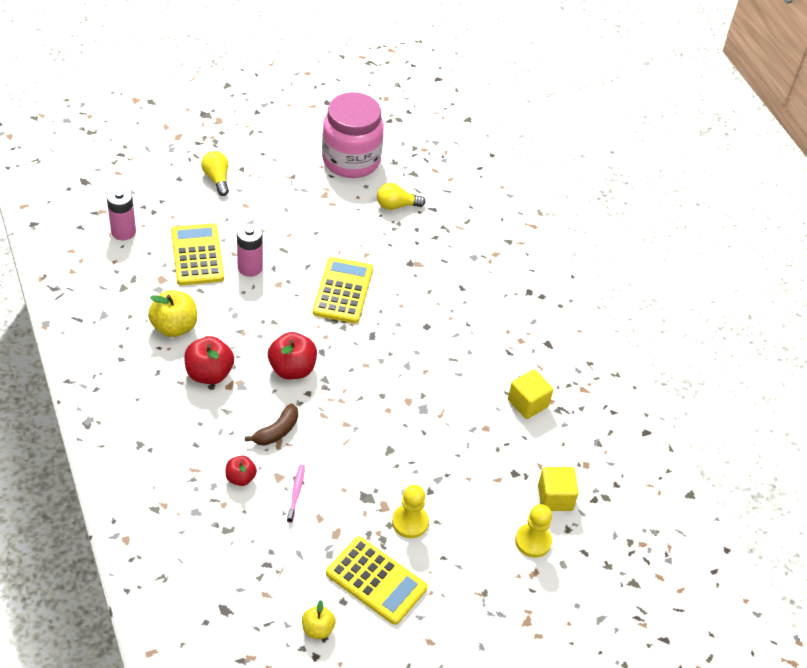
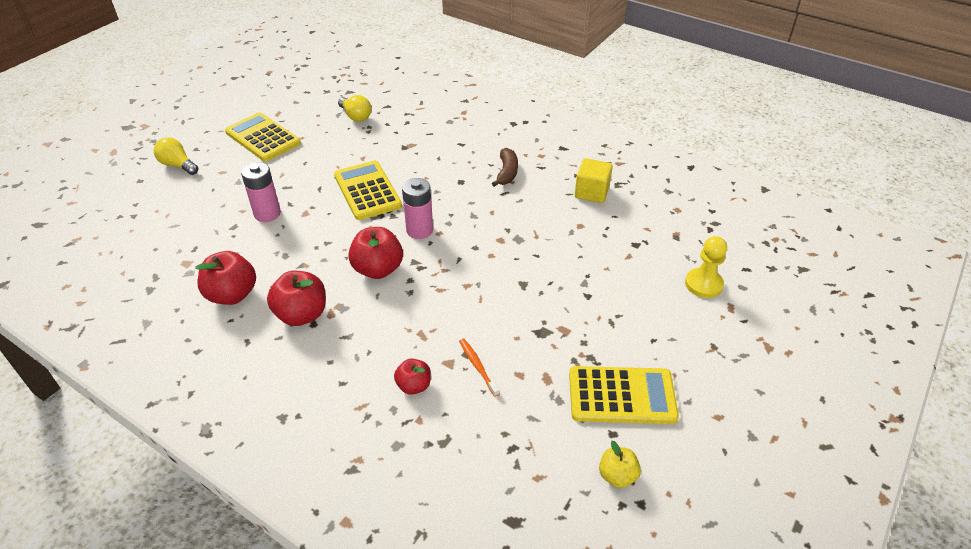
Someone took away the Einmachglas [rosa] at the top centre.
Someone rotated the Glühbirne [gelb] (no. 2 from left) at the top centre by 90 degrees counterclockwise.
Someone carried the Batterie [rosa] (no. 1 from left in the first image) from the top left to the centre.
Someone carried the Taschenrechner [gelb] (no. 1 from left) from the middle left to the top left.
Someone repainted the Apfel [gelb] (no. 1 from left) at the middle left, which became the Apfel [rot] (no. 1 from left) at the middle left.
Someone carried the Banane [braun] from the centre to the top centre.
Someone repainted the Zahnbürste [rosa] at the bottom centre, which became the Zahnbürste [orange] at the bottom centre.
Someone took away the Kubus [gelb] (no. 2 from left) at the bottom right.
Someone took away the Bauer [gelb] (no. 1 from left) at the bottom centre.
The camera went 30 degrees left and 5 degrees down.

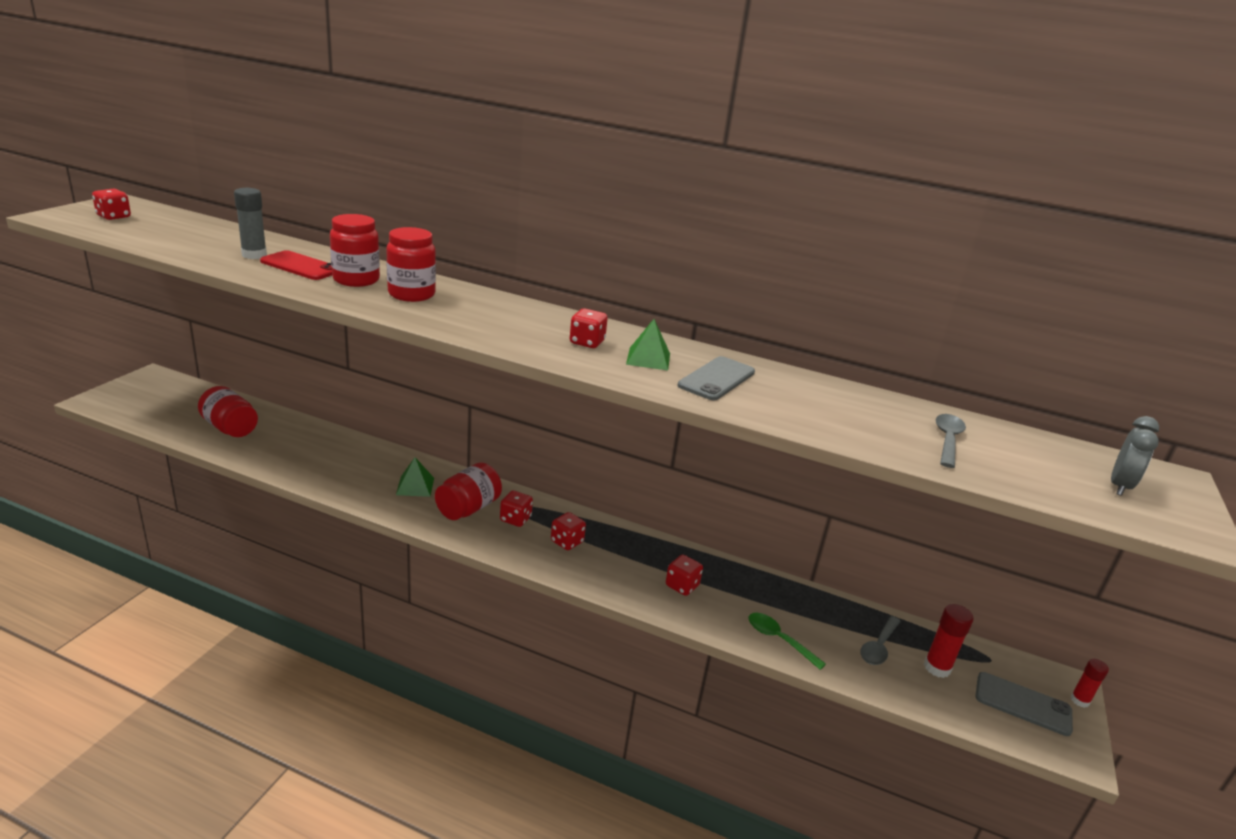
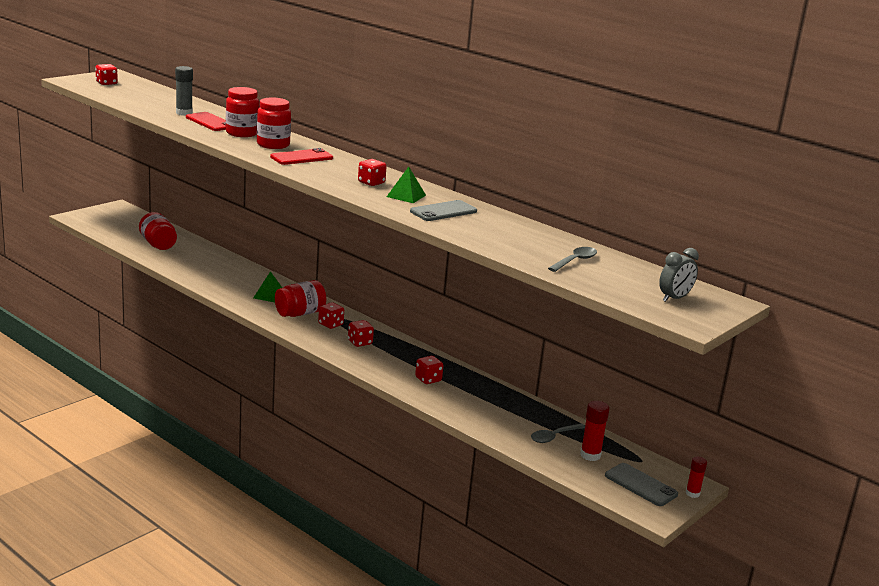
Someone took away the Löffel [grün] at the bottom centre.
Someone put down the Handy [rot] (no. 2 from left) at the top centre.
The camera went 20 degrees right and 5 degrees down.

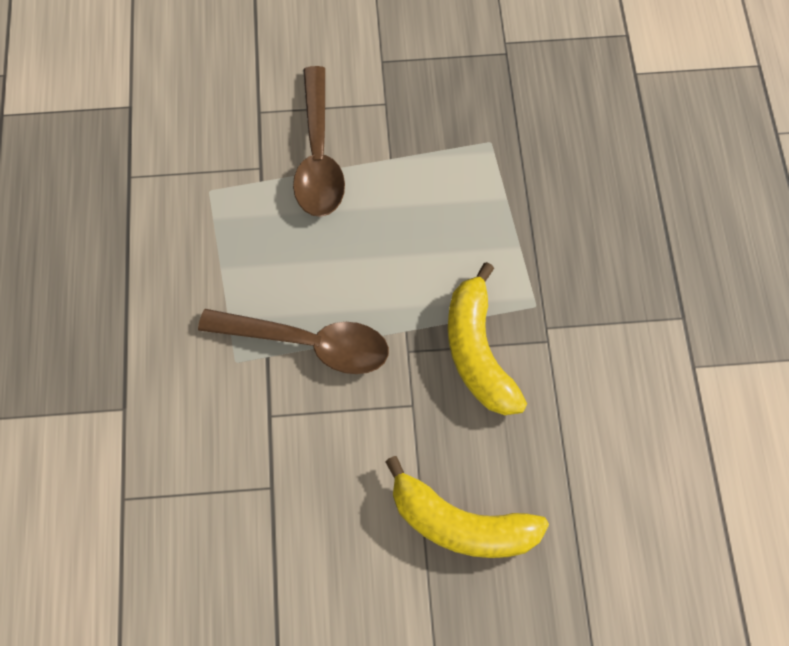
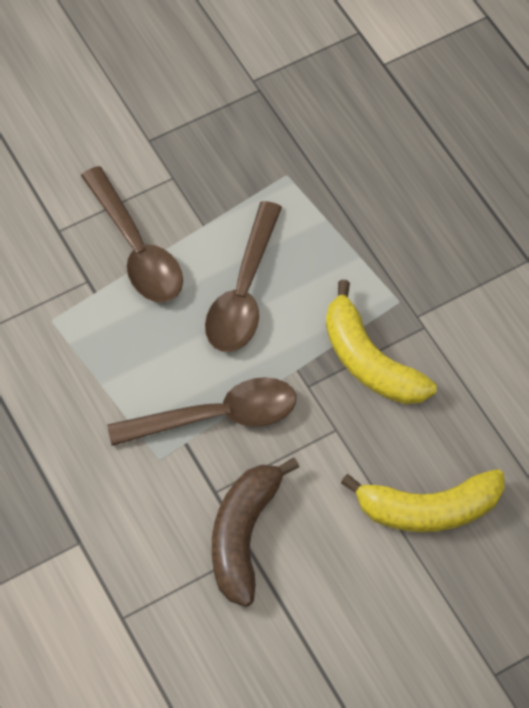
Someone put down the Löffel [braun] (no. 3 from left) at the centre.
Someone put down the Banane [braun] at the bottom centre.
The camera went 25 degrees left and 5 degrees down.

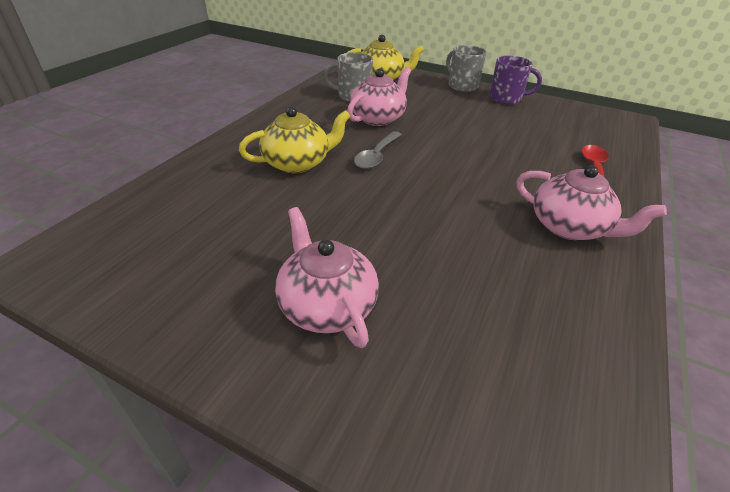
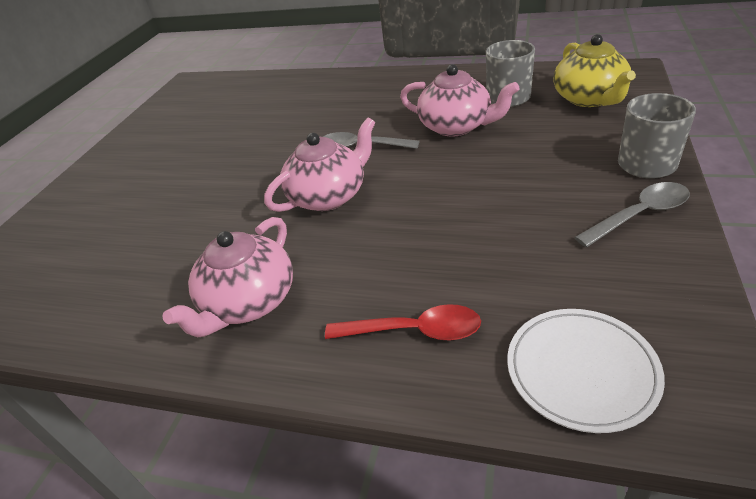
Someone swapped the Tasse [lila] at the top right for the Löffel [grau] (no. 2 from left) at the middle right.
Someone took away the Teekanne [gelb] (no. 1 from left) at the top centre.
Someone carried the Teekanne [rosa] (no. 1 from left in the first image) from the centre to the top centre.
Someone put down the Teller [weiß] at the bottom right.
The camera went 85 degrees right and 0 degrees up.

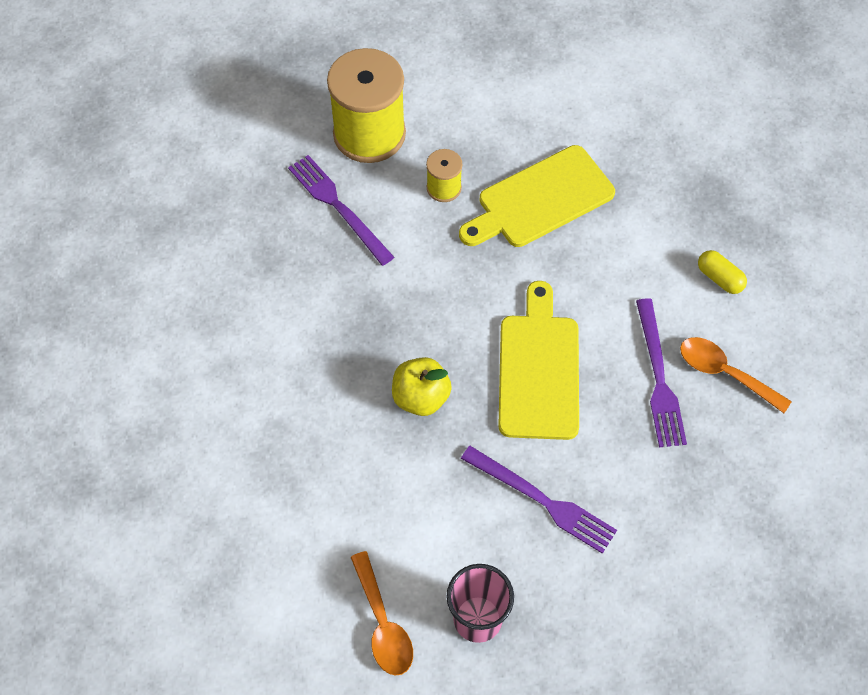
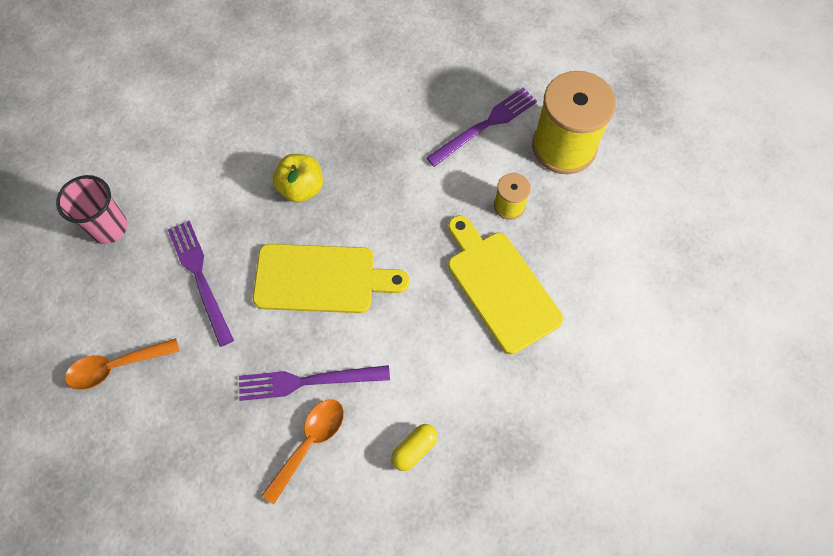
Someone rotated the Gabel [lila] (no. 2 from left in the first image) at the bottom centre by 120 degrees clockwise.
Someone carried the Löffel [orange] (no. 1 from left) from the bottom centre to the middle left.
The camera went 90 degrees right and 5 degrees up.

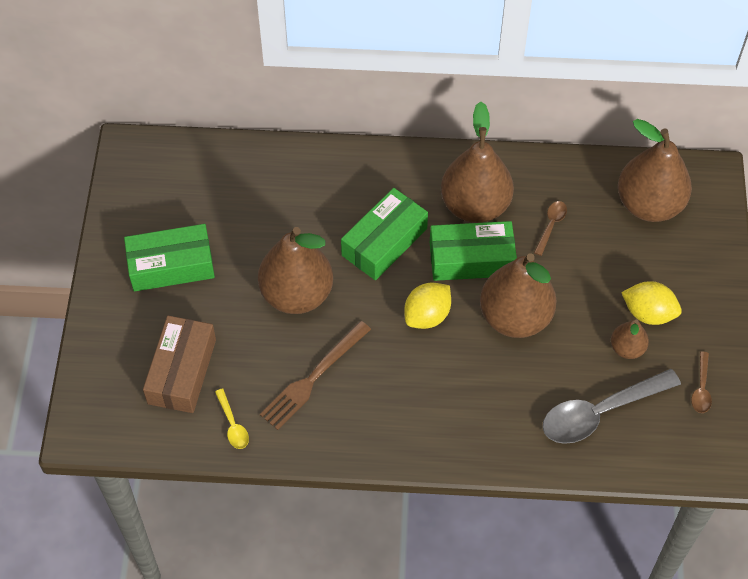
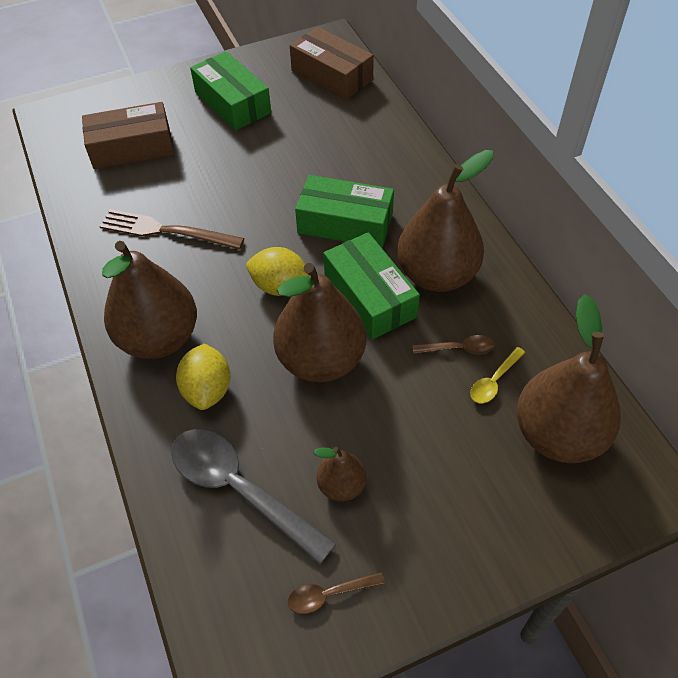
Someone carried the Birne [braun] (no. 1 from left) from the centre to the middle left.
Someone carried the Zitrone [gelb] (no. 2 from left in the first image) from the middle right to the middle left.
Someone carried the Löffel [gelb] from the bottom left to the middle right.
Someone put down the Schachtel [braun] (no. 2 from left) at the top centre.
The camera went 65 degrees right and 5 degrees down.

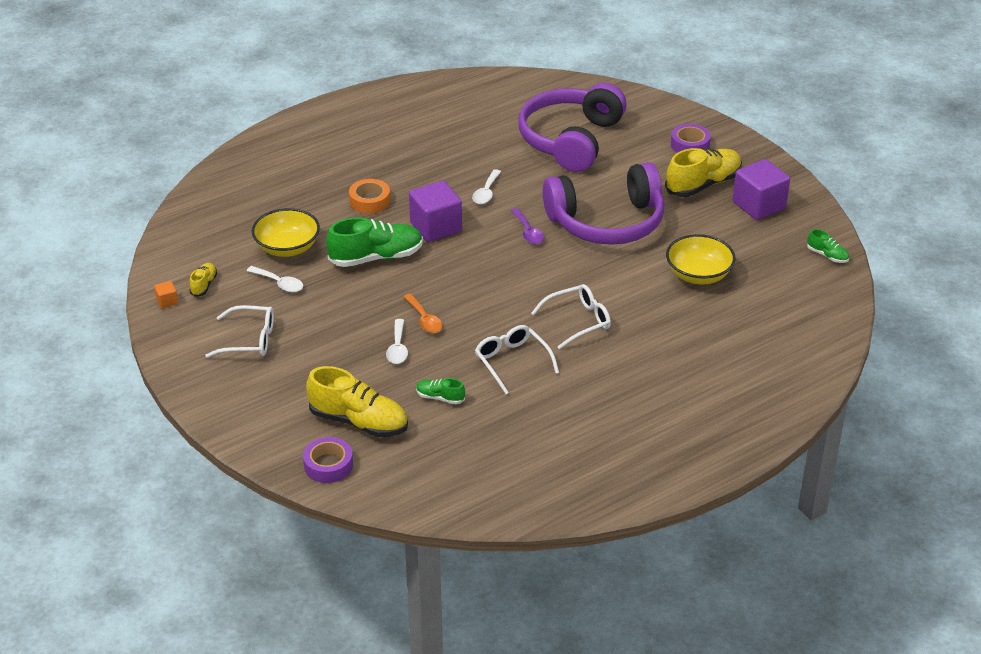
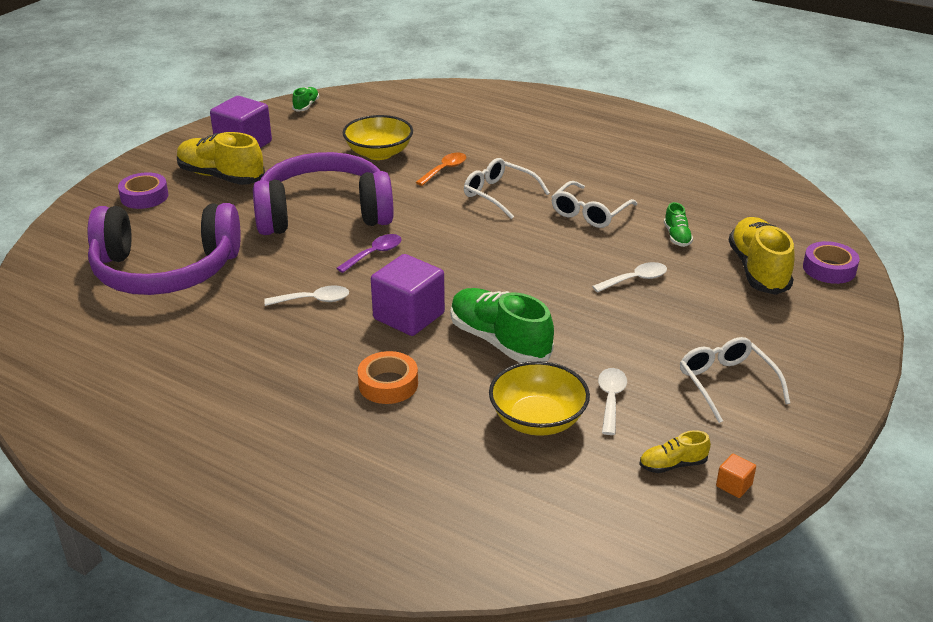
Someone rotated the Kopfhörer [lila] (no. 2 from left) at the top centre by 60 degrees counterclockwise.
Someone carried the Löffel [orange] from the centre to the top centre.
The camera went 115 degrees left and 5 degrees down.

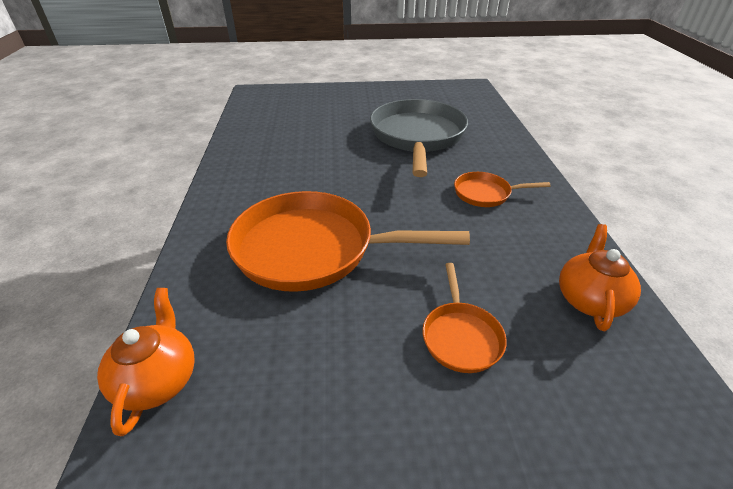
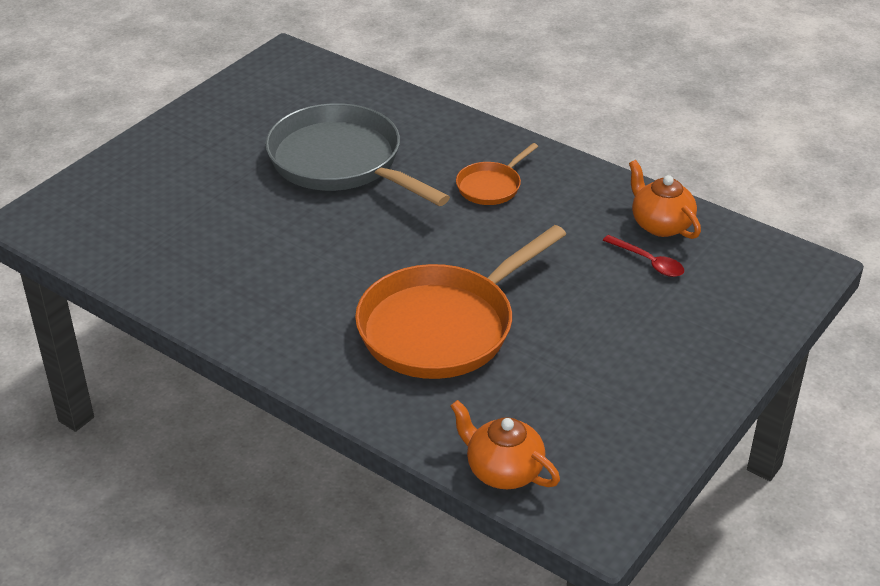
Someone took away the Pfanne [orange] (no. 2 from left) at the centre.
Someone put down the Löffel [rot] at the middle right.
The camera went 50 degrees left and 0 degrees up.

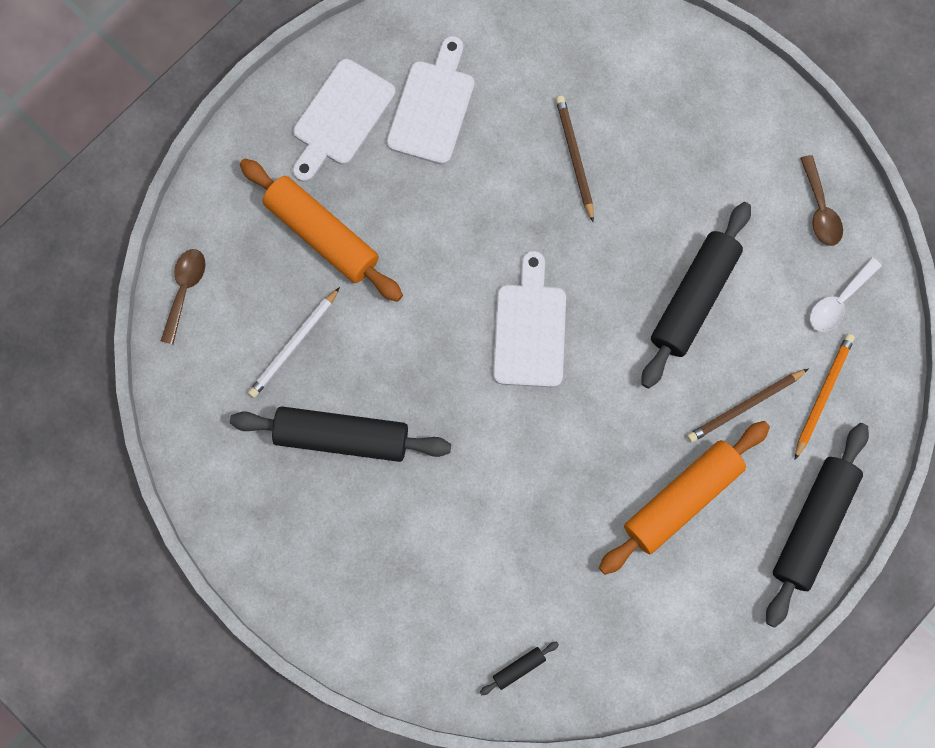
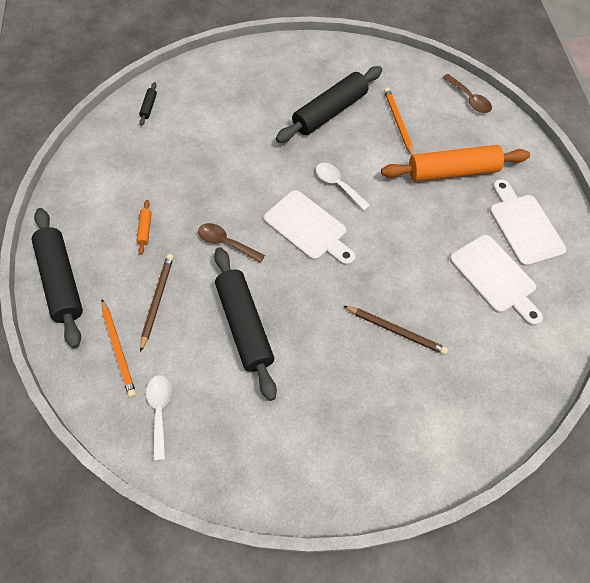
Someone carried the Löffel [braun] (no. 2 from left in the first image) from the top right to the centre.
Someone repainted the Bleistift [weiß] at the middle left, which became the Bleistift [orange] (no. 2 from left) at the top right.
Someone scaled the Nudelholz [orange] (no. 2 from left in the first image) at the middle right by 0.40.
Someone put down the Löffel [weiß] (no. 2 from left) at the top centre.
The camera went 130 degrees right and 15 degrees down.

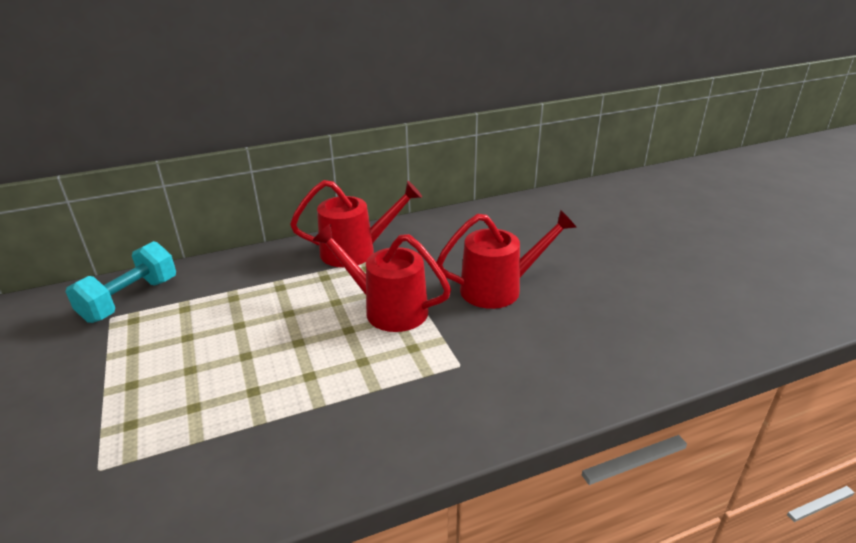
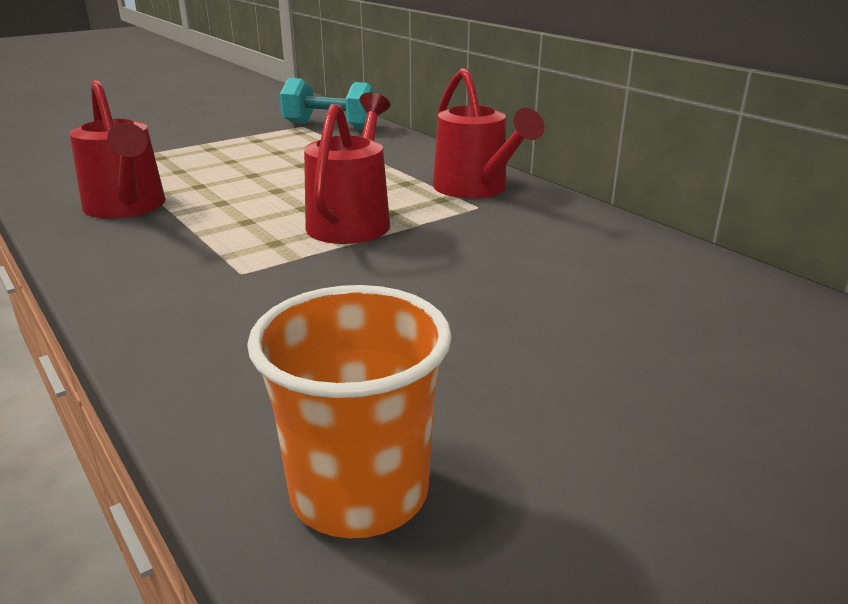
Someone carried the Gießkanne [rot] (no. 3 from left in the first image) from the centre to the top left.
Someone put down the Becher [orange] at the bottom centre.
The camera went 75 degrees right and 5 degrees down.

